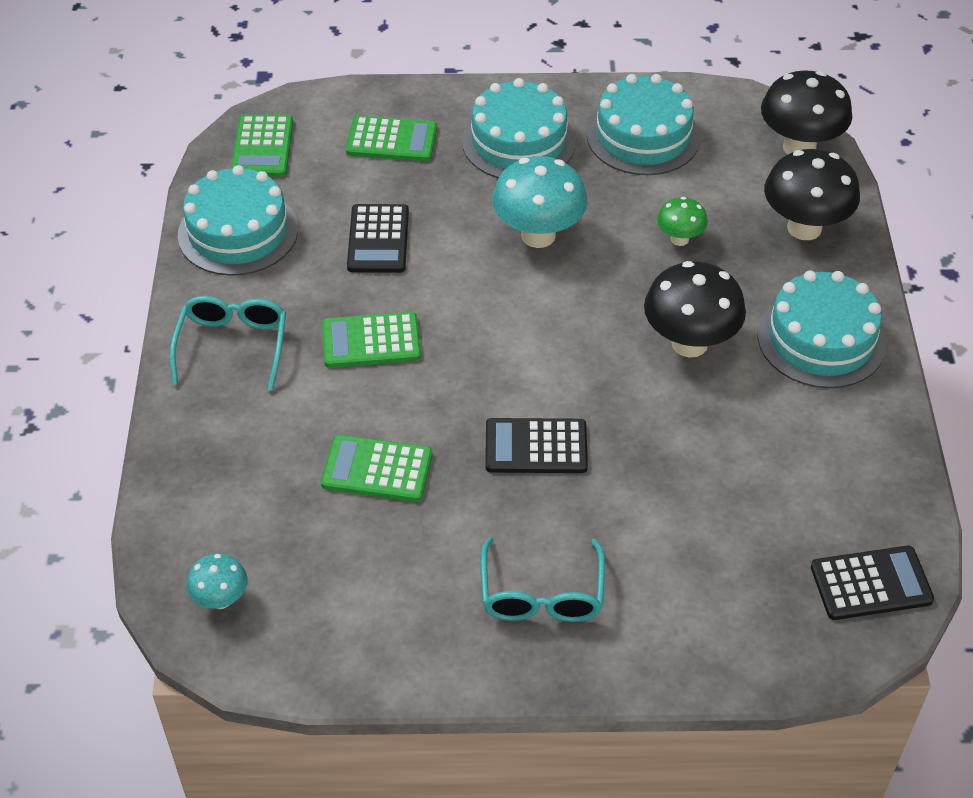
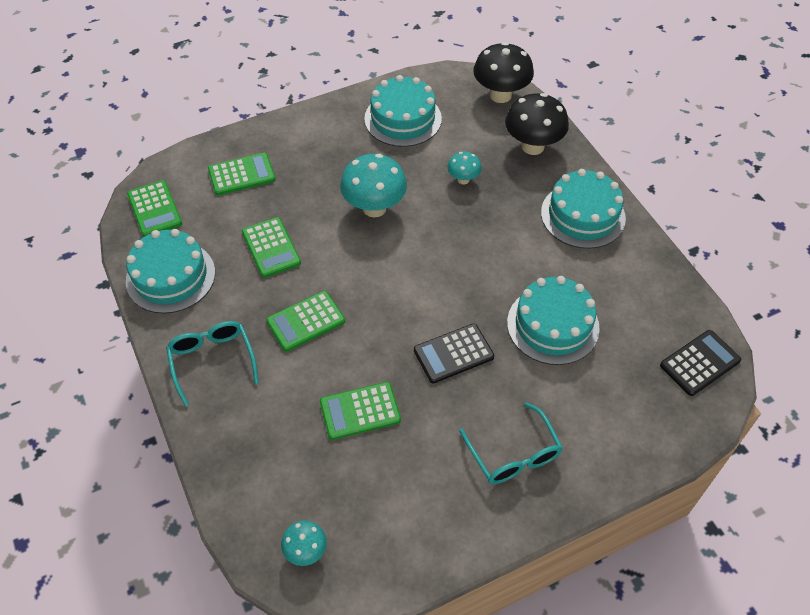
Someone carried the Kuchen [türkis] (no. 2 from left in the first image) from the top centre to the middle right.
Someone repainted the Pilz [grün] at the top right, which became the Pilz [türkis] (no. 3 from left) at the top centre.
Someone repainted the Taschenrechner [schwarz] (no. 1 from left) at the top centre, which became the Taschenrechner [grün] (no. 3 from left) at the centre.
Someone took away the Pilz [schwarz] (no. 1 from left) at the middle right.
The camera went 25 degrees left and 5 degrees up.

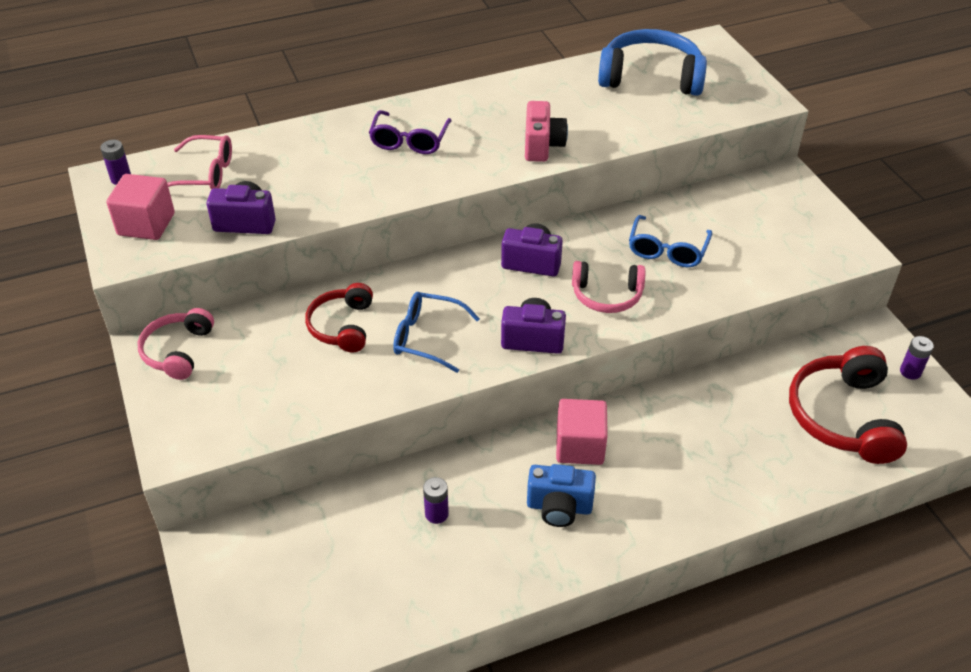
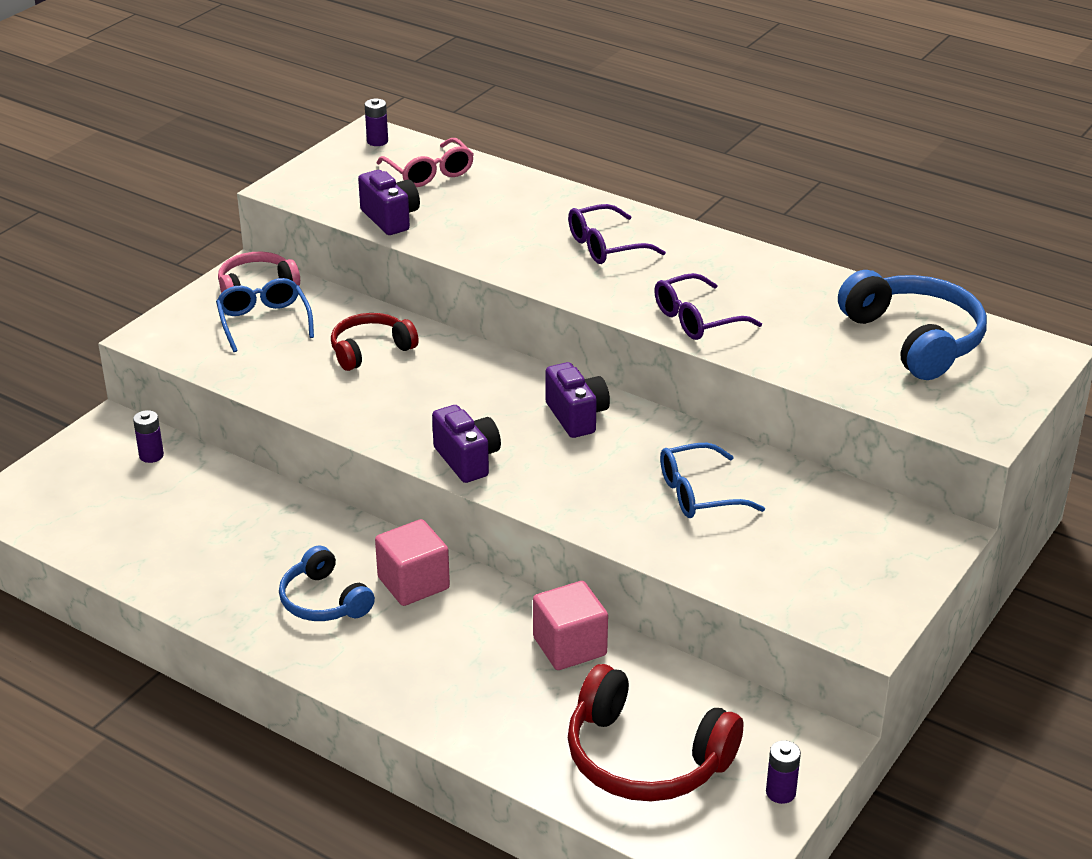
Someone swapped the Kamera [rosa] at the top centre for the Brille [lila] (no. 2 from left) at the centre.
Someone carried the Kubus [rosa] (no. 1 from left in the first image) from the top left to the bottom centre.
Someone took away the Kopfhörer [rosa] (no. 2 from left) at the centre.
Someone carried the Brille [blau] (no. 1 from left) from the centre to the middle left.
Someone rotated the Kopfhörer [rot] (no. 2 from left) at the middle right by 120 degrees counterclockwise.
Someone swapped the Kamera [blau] at the bottom centre for the Kopfhörer [blau] (no. 1 from left) at the bottom left.
Someone carried the Batterie [lila] (no. 2 from left in the first image) from the bottom centre to the middle left.
The camera went 55 degrees right and 10 degrees down.

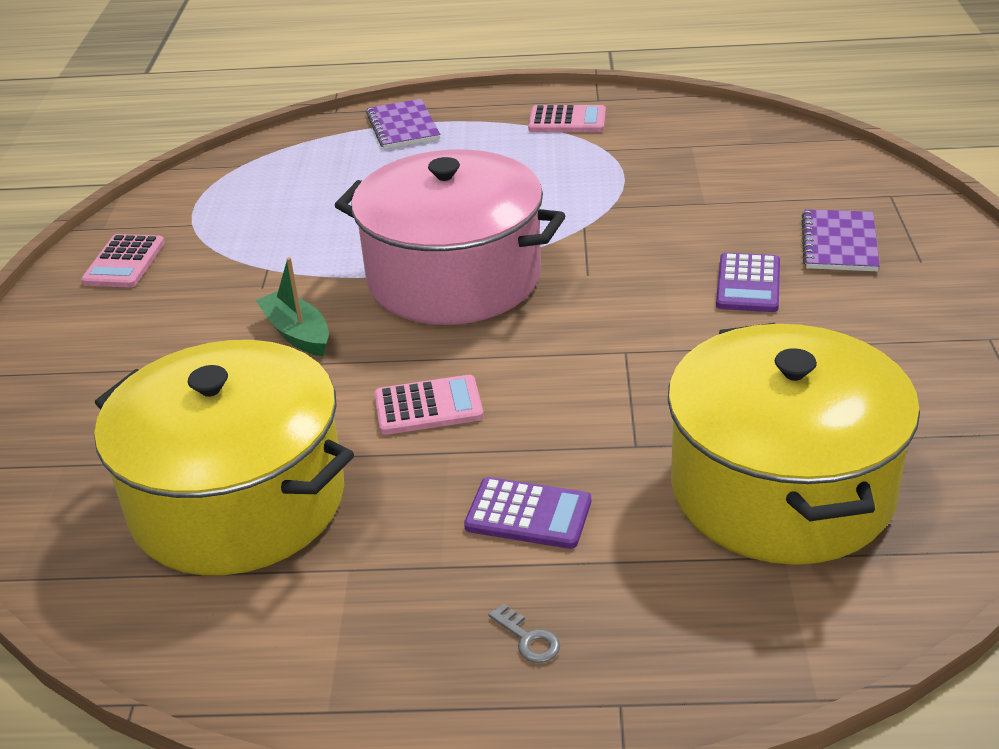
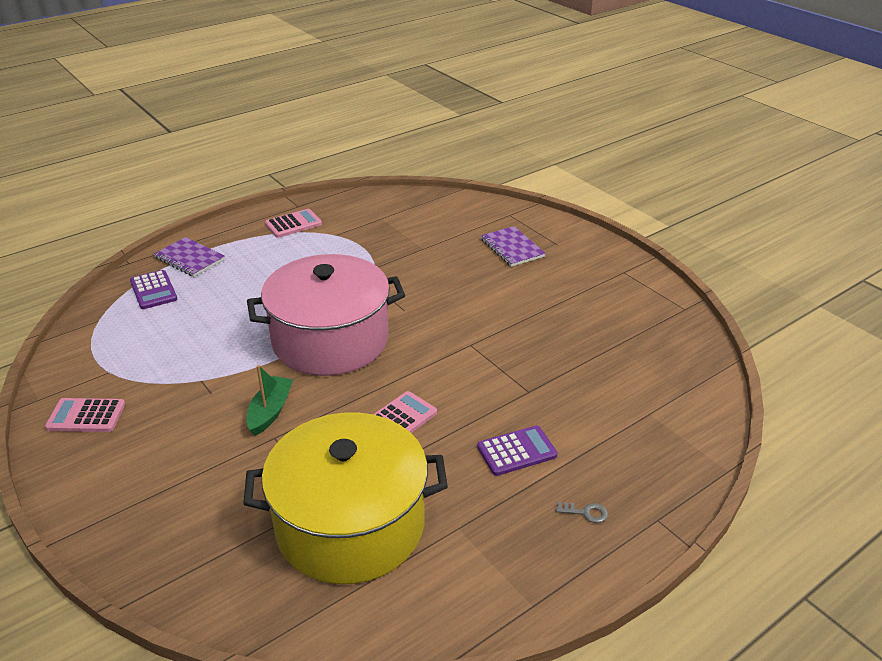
Someone rotated the Taschenrechner [rosa] (no. 1 from left) at the middle left by 120 degrees clockwise.
Someone carried the Taschenrechner [lila] (no. 2 from left in the first image) from the middle right to the middle left.
Someone rotated the Boot [grün] at the middle left by 90 degrees clockwise.
Someone took away the Kochtopf [gelb] (no. 2 from left) at the middle right.
The camera went 40 degrees left and 0 degrees up.

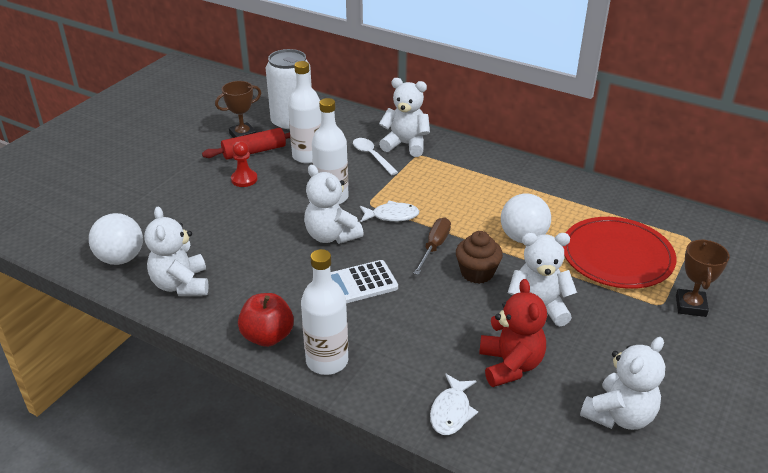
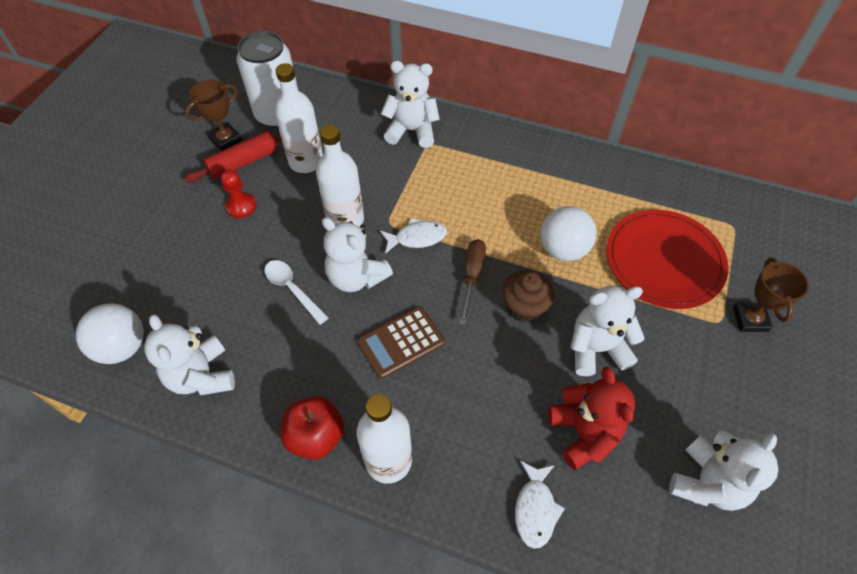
Someone carried the Löffel [weiß] from the top centre to the centre.
Someone repainted the Taschenrechner [weiß] at the centre, which became the Taschenrechner [braun] at the centre.
The camera went 10 degrees left and 20 degrees up.

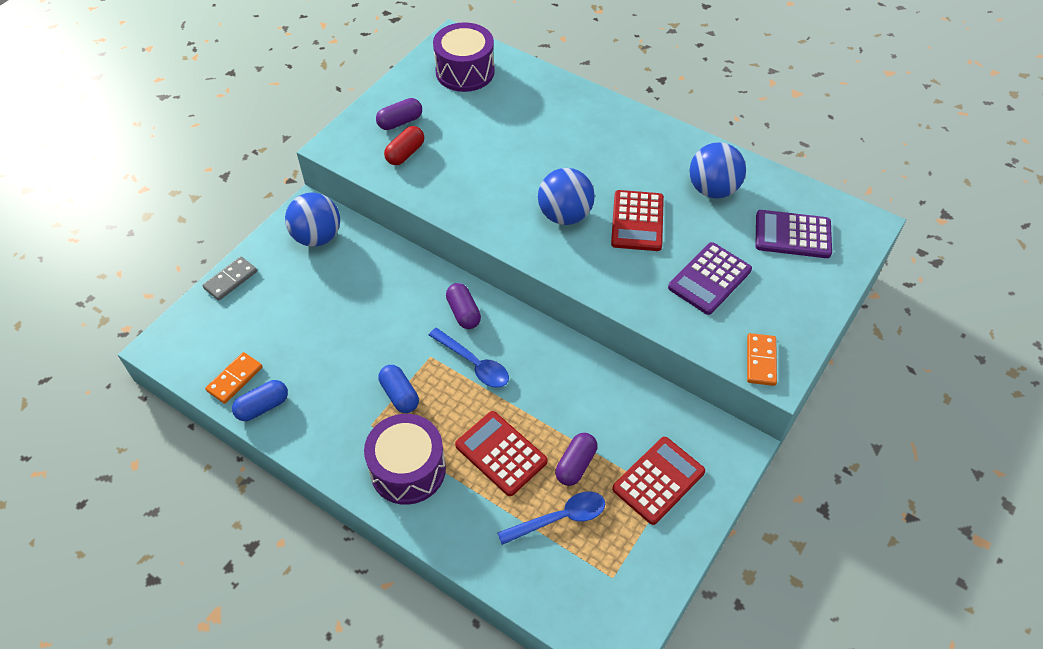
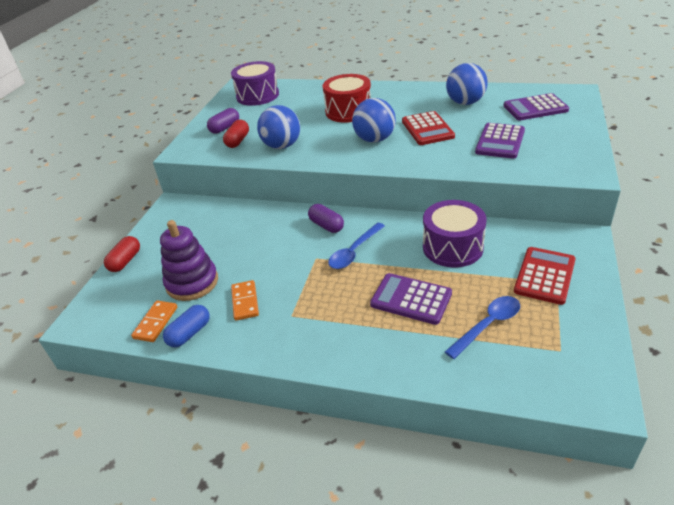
Someone carried the Ball [blau] (no. 1 from left) from the middle left to the top centre.
Someone swapped the Dominostein [grau] at the middle left for the Kapsel [rot] (no. 1 from left) at the middle left.
Someone rotated the Löffel [blau] (no. 1 from left) at the centre by 105 degrees clockwise.
Someone carried the Dominostein [orange] (no. 2 from left) from the middle right to the centre.
Someone took away the Kapsel [blau] (no. 2 from left) at the centre.
Someone repainted the Taschenrechner [rot] (no. 1 from left) at the bottom centre, which became the Taschenrechner [lila] (no. 1 from left) at the centre.
Someone carried the Trommel [lila] (no. 1 from left in the first image) from the bottom centre to the middle right.
Someone took away the Kapsel [lila] (no. 3 from left) at the bottom centre.
Someone put down the Trommel [rot] at the top centre.
Someone put down the Stapelspielzeug [lila] at the middle left.
The camera went 15 degrees left and 15 degrees down.

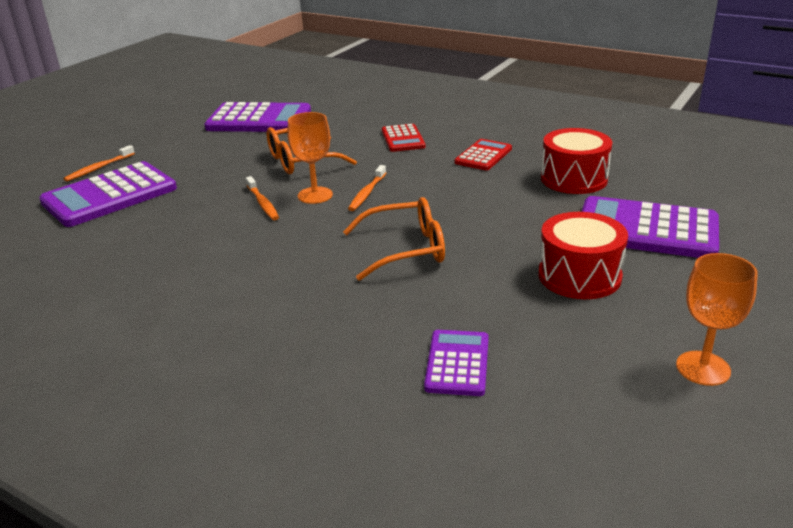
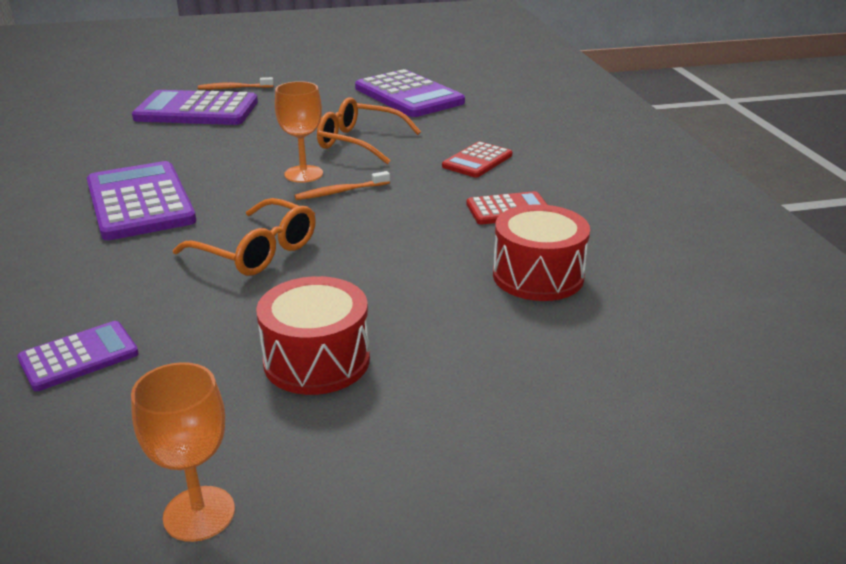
Someone took away the Zahnbürste [orange] (no. 2 from left) at the middle left.
Someone carried the Taschenrechner [lila] (no. 4 from left in the first image) from the middle right to the middle left.
The camera went 45 degrees right and 0 degrees up.

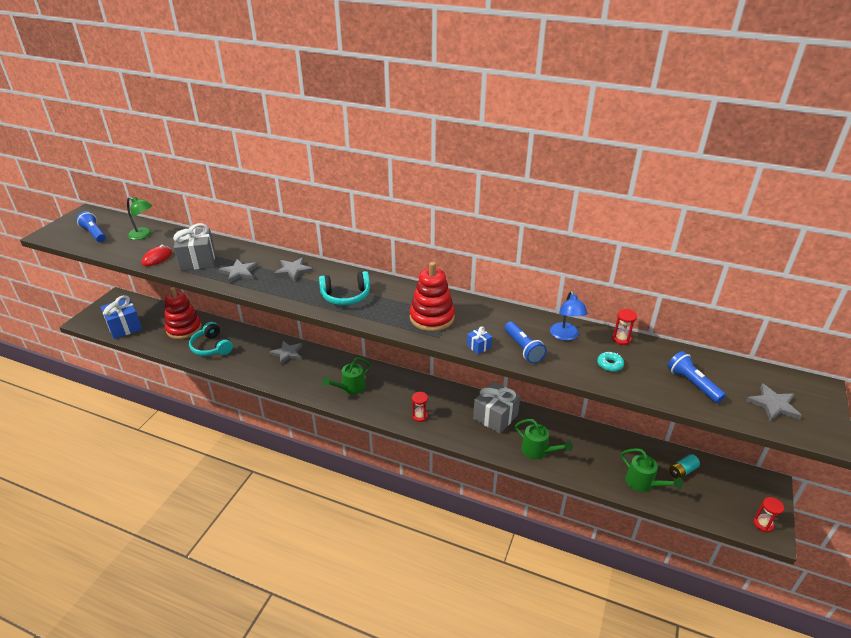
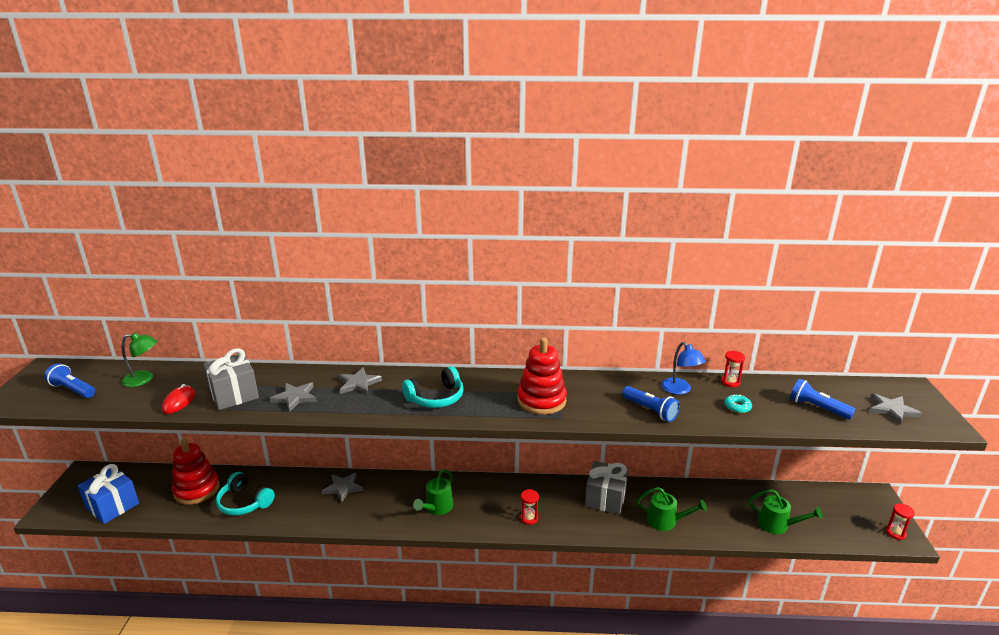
Someone took away the Geschenk [blau] (no. 2 from left) at the centre.
Someone took away the Batterie [türkis] at the bottom right.
The camera went 20 degrees left and 10 degrees down.

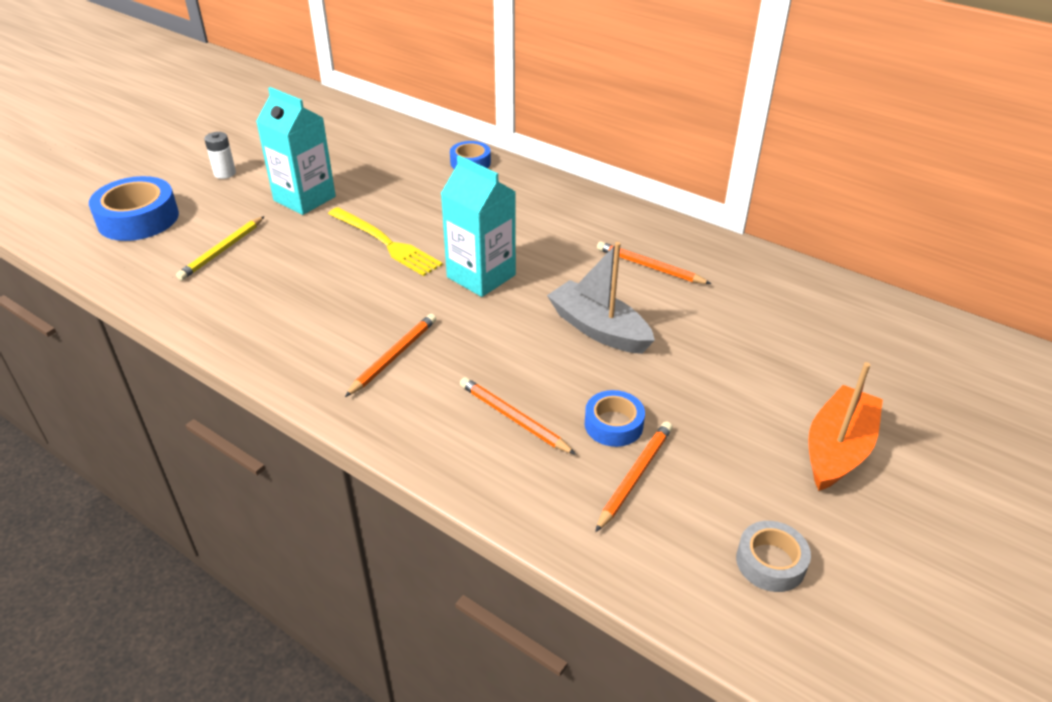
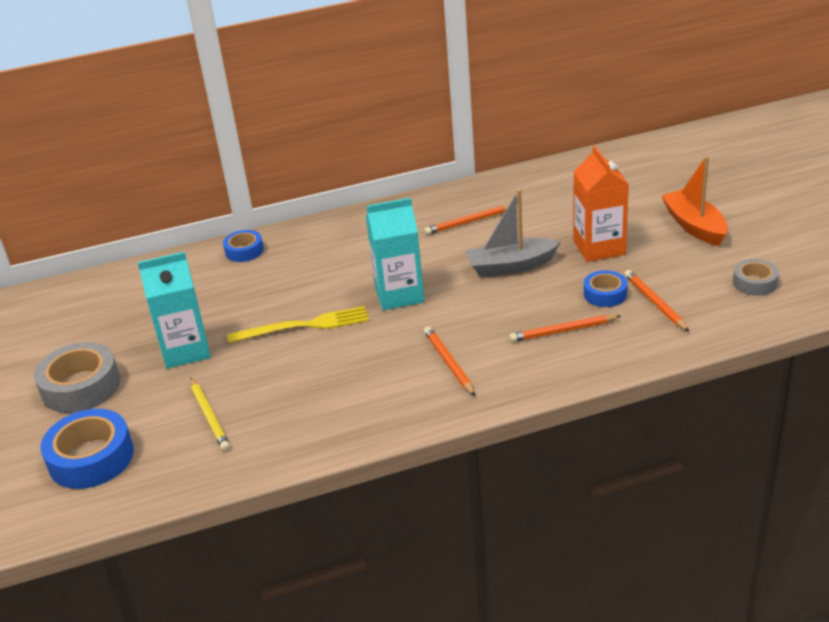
Someone swapped the Batterie [weiß] at the top left for the Klebeband [grau] (no. 1 from left) at the middle left.
Someone put down the Getränkekarton [orange] at the top right.
The camera went 50 degrees left and 5 degrees down.

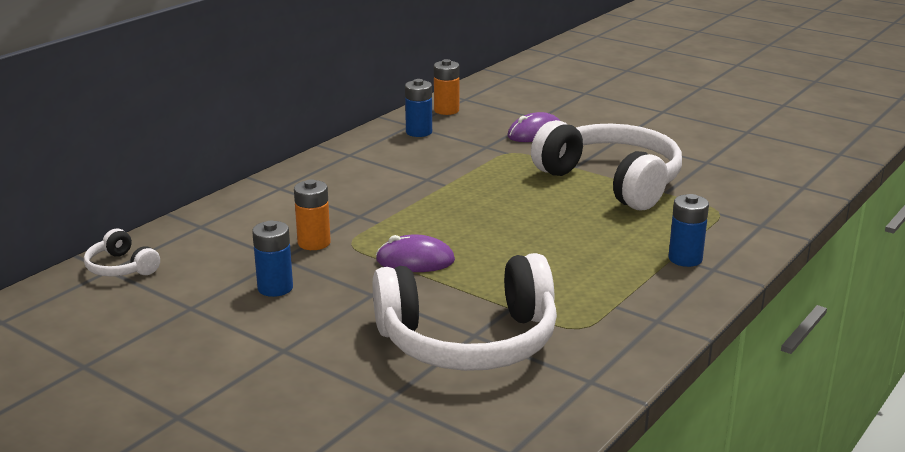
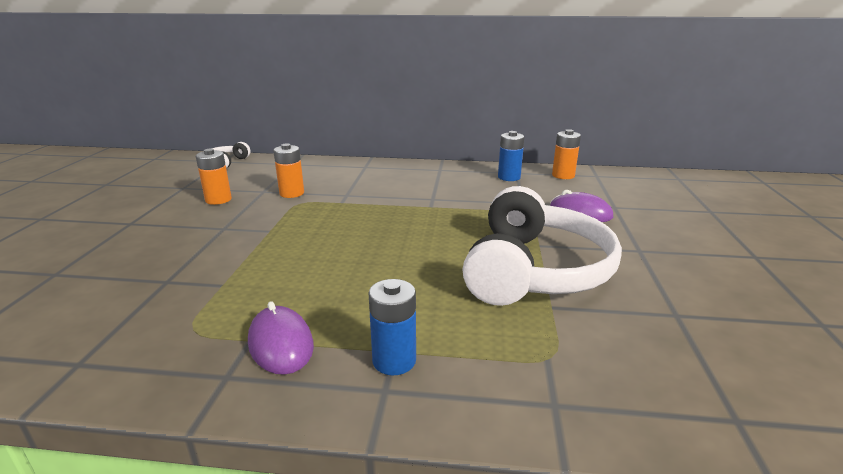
Someone repainted the Batterie [blau] (no. 1 from left) at the middle left, which became the Batterie [orange] (no. 1 from left) at the middle left.
Someone carried the Computermaus [lila] (no. 1 from left) from the centre to the bottom centre.
Someone took away the Kopfhörer [weiß] (no. 2 from left) at the bottom centre.
The camera went 60 degrees right and 0 degrees up.

